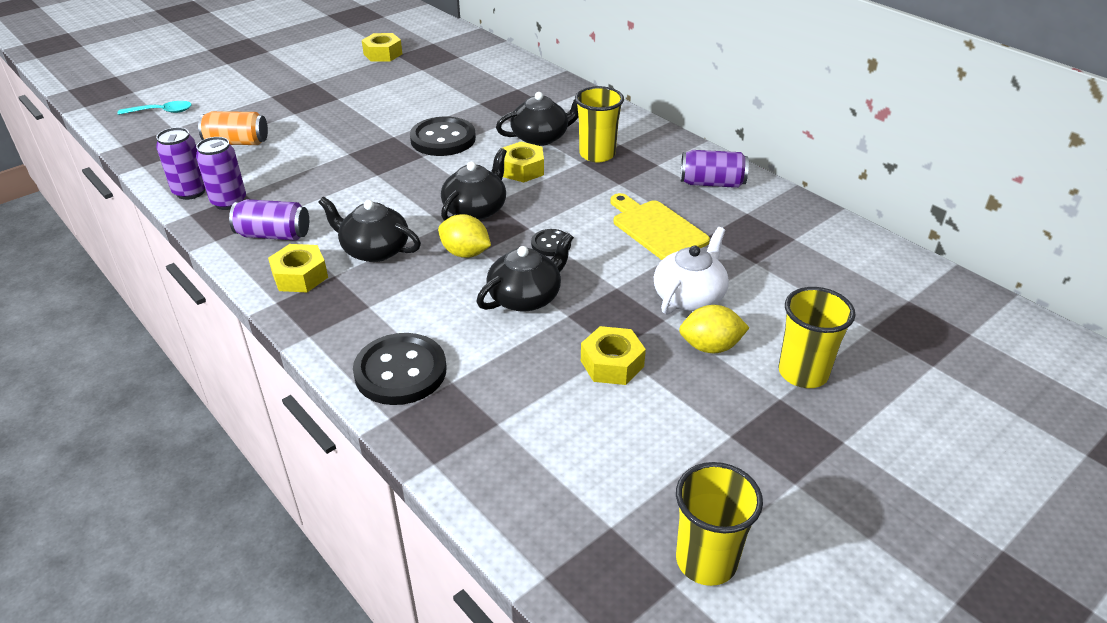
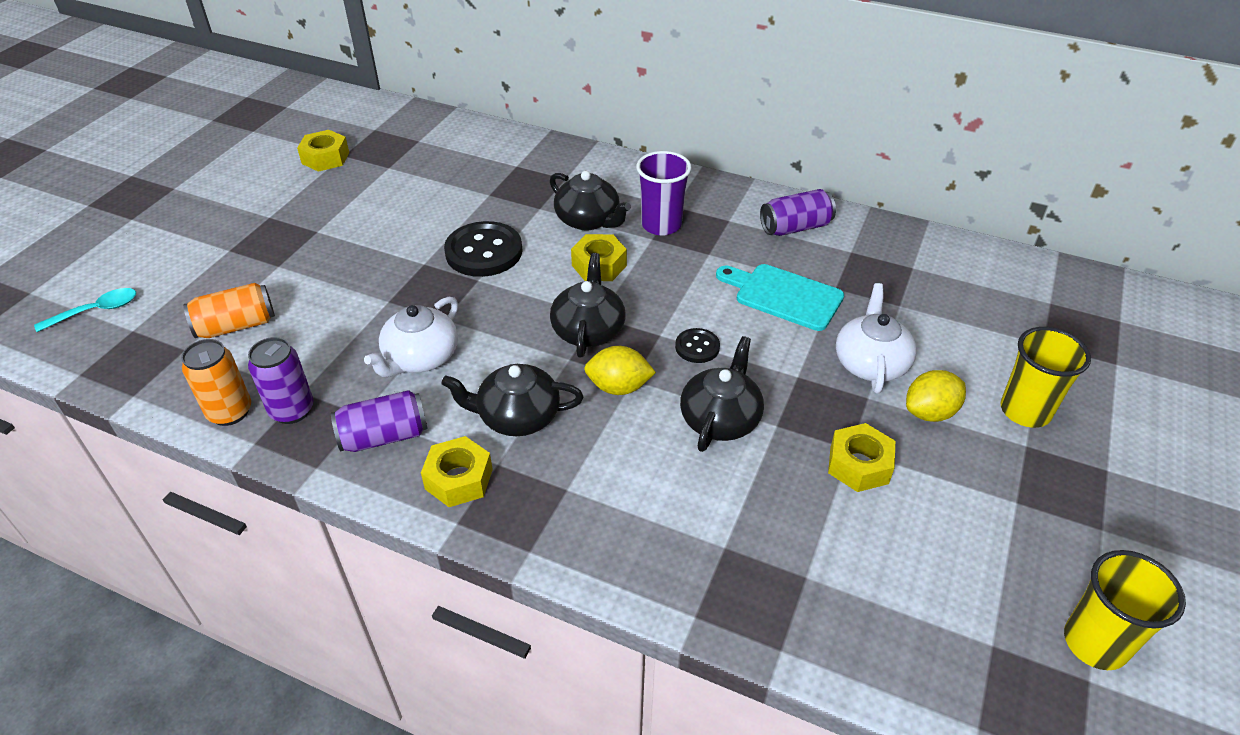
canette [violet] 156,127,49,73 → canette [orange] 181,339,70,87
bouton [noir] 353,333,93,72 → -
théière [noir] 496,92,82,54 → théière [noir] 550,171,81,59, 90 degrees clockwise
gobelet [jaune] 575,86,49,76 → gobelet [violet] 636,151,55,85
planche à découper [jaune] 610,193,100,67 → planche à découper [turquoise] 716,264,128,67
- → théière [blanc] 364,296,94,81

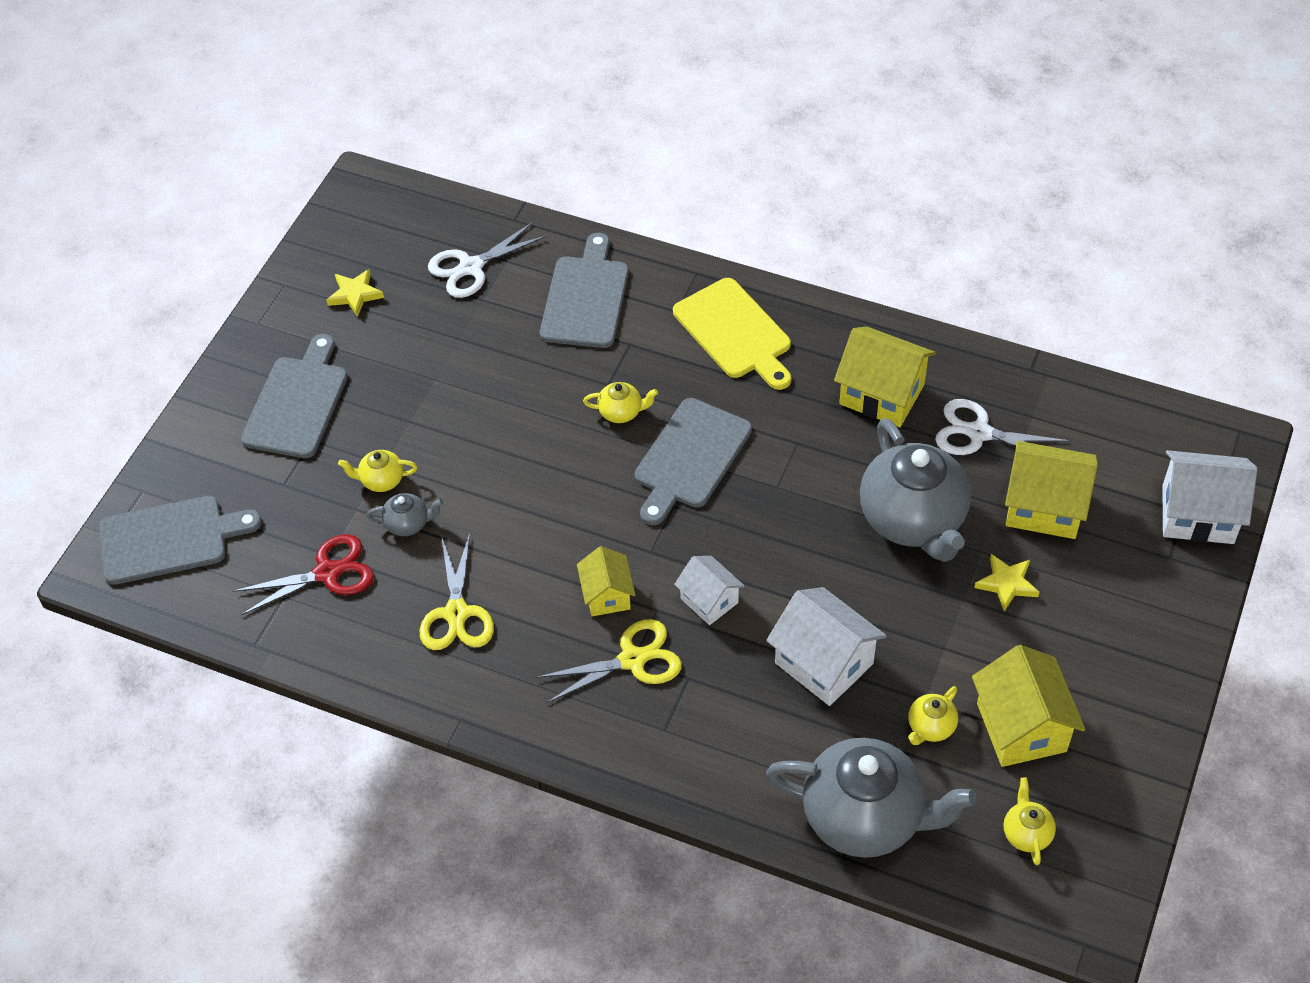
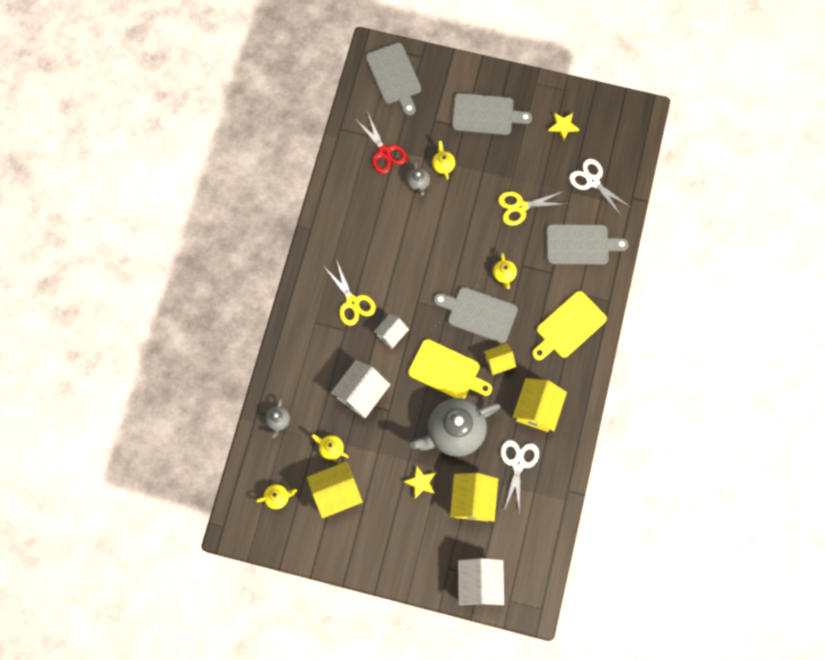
ciseaux [jaune] 420,533,74,117 → ciseaux [jaune] 498,191,68,35, shifted
maison [jaune] 577,546,58,70 → maison [jaune] 484,343,32,32, shifted
théière [gris] 766,738,211,120 → théière [gris] 265,399,25,39, x0.42
- → planche à découper [jaune] 408,339,84,60

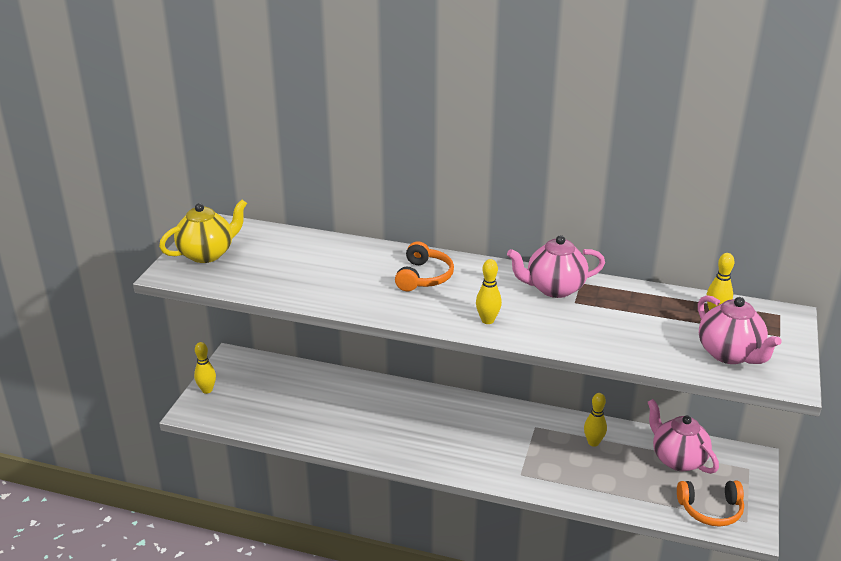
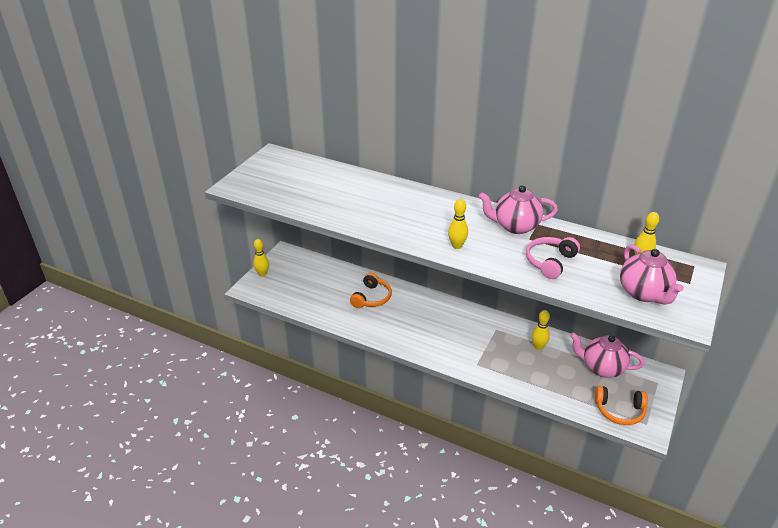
théière [jaune] 159,200,88,63 → -
casque audio [orange] 395,241,59,50 → casque audio [orange] 350,273,42,35, shifted
théière [rose] 648,399,71,75 → théière [rose] 570,332,74,46, 45 degrees counterclockwise
- → casque audio [rose] 526,237,54,42

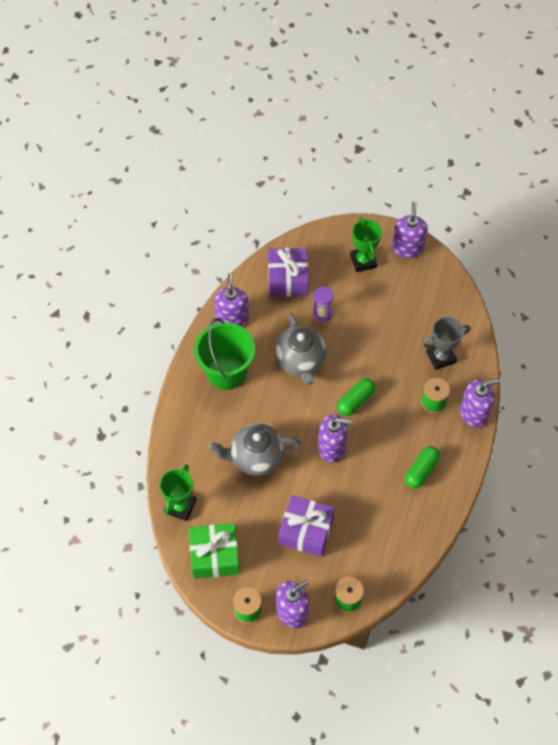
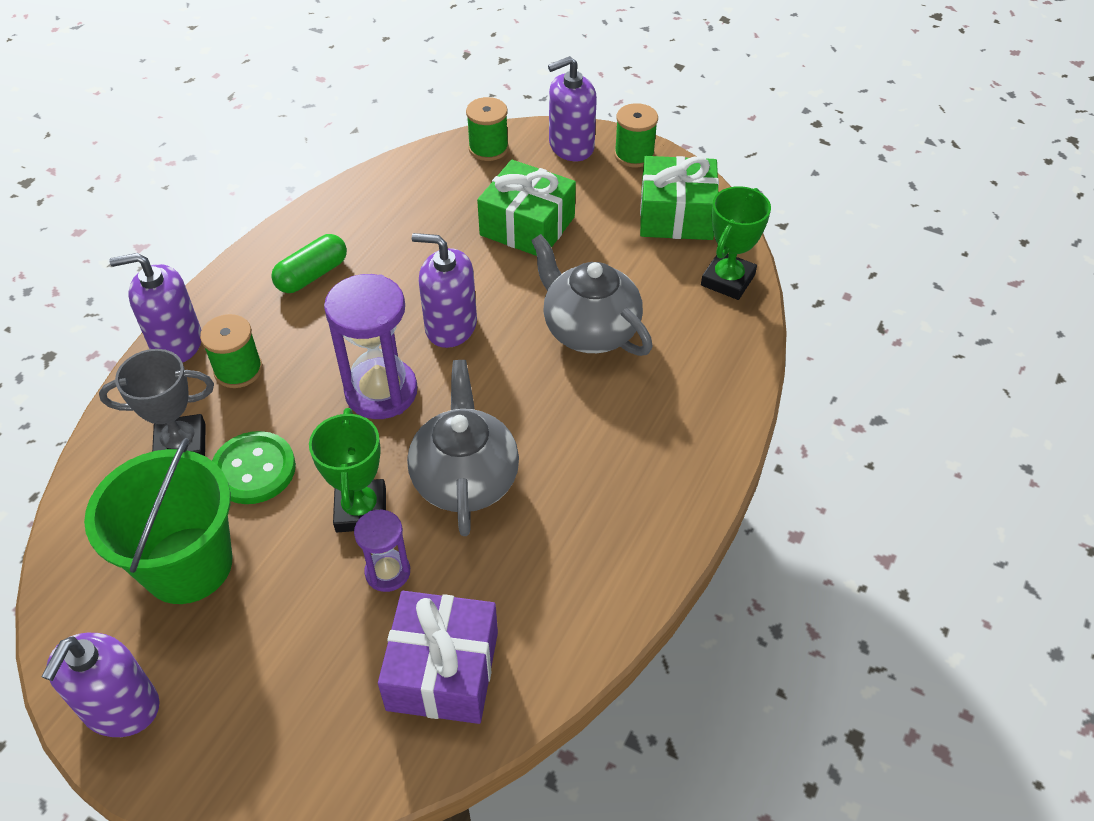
seau [vert] 194,318,61,72 → seau [vert] 84,438,148,166, shifted
théière [gris] 208,423,93,53 → théière [gris] 531,234,122,122, 135 degrees counterclockwise
distributeur de savon [violet] 214,273,35,54 → -
cadeau [violet] 279,495,56,62 → cadeau [vert] 477,160,99,96
gélule [vert] 337,378,38,38 → sablier [violet] 324,274,93,145
trophée [vert] 350,217,32,55 → trophée [vert] 309,408,77,124, shifted
- → bouton [vert] 212,431,84,73

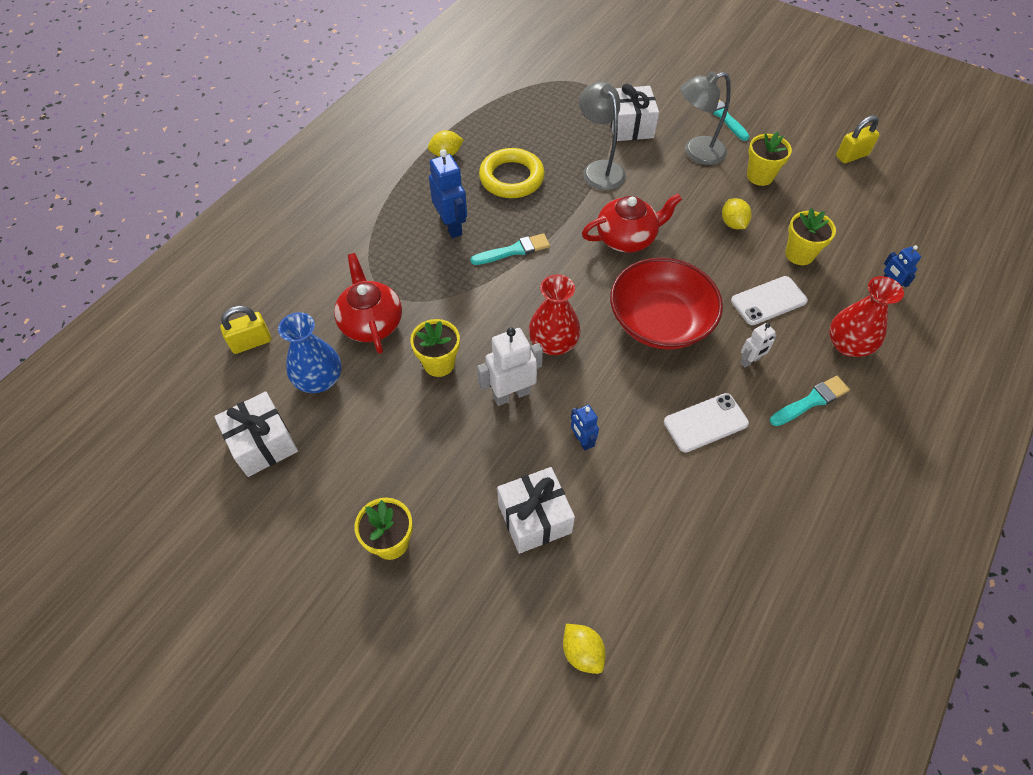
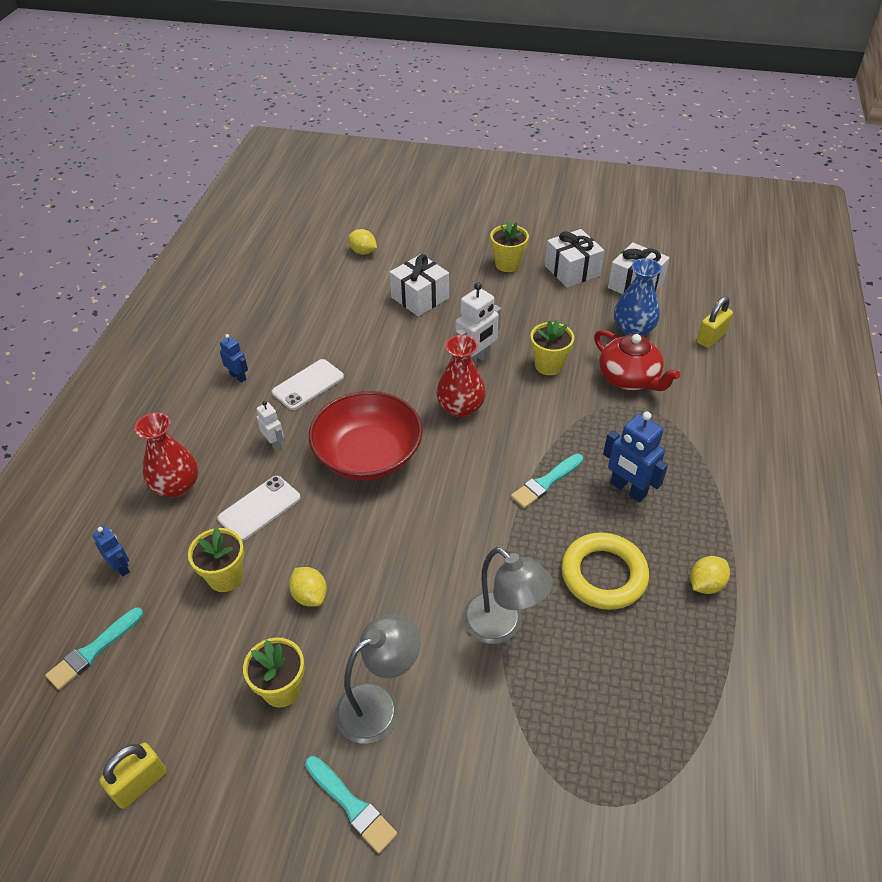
robot [bleu] 571,405,28,46 → robot [bleu] 220,334,28,49, shifted
théière [rouge] 582,194,100,58 → -
cadeau [blanc] 610,84,49,57 → cadeau [blanc] 545,229,59,58, shifted
robot [blanc] 740,323,37,44 → robot [blanc] 256,401,28,50, 105 degrees clockwise
pinceau [turquoise] 770,376,80,50 → pinceau [turquoise] 45,607,98,83, shifted

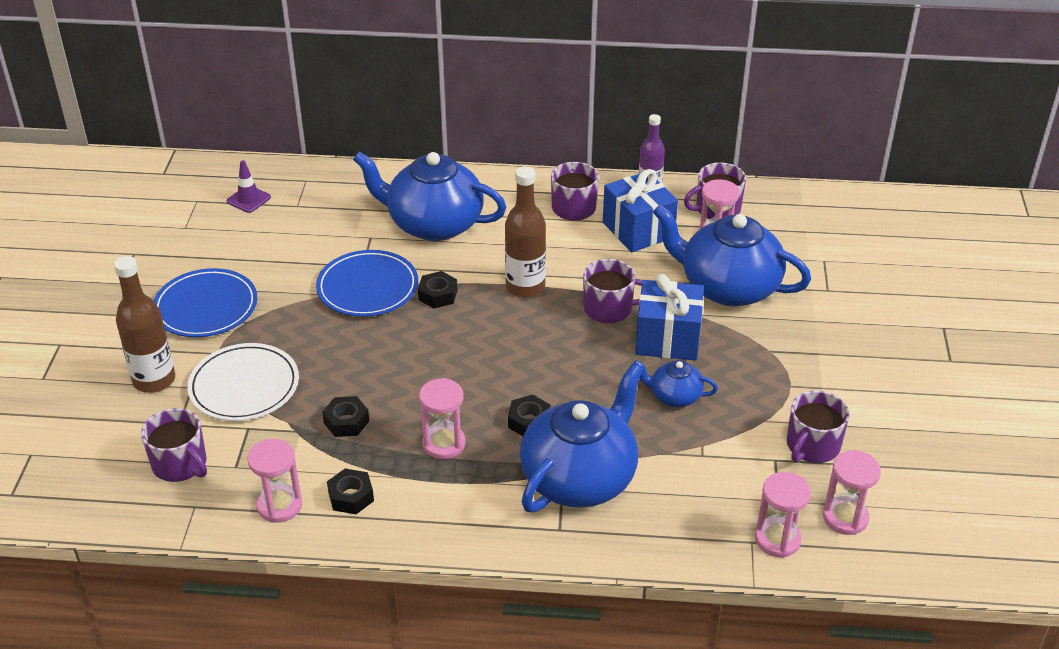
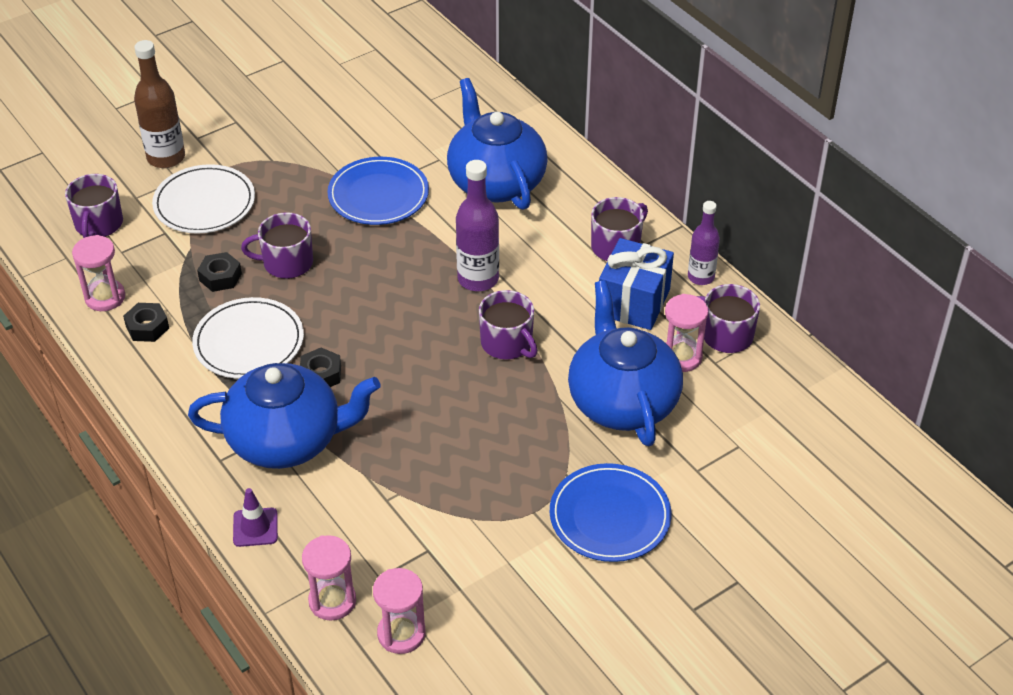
assiette [bleu] 154,268,103,69 → assiette [bleu] 550,463,121,99, shifted
cône de chantier [violet] 227,160,44,53 → cône de chantier [violet] 233,488,45,59, shifted
écrou [noir] 418,271,40,37 → -
sablier [rose] 419,378,47,81 → assiette [blanc] 192,297,112,82
bouteille [marron] 505,166,41,132 → bouteille [violet] 456,160,43,131
théière [bleu] 633,360,85,47 → -
cadeau [bleu] 635,274,69,87 → -
tasse [violet] 787,391,63,72 → tasse [violet] 241,212,72,67, shifted

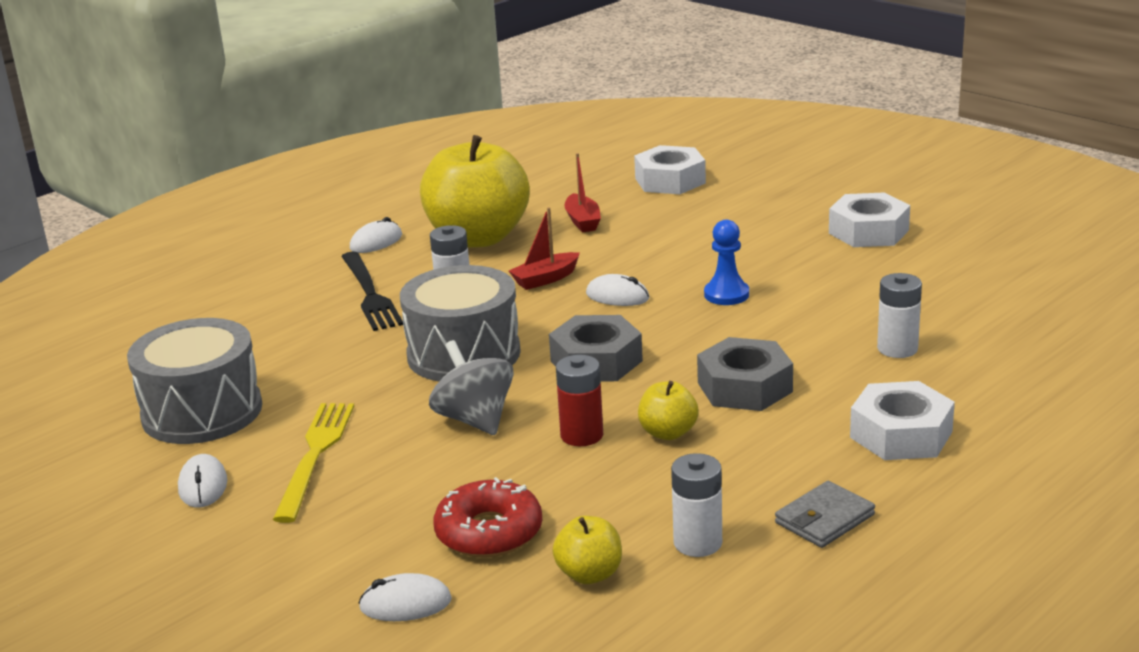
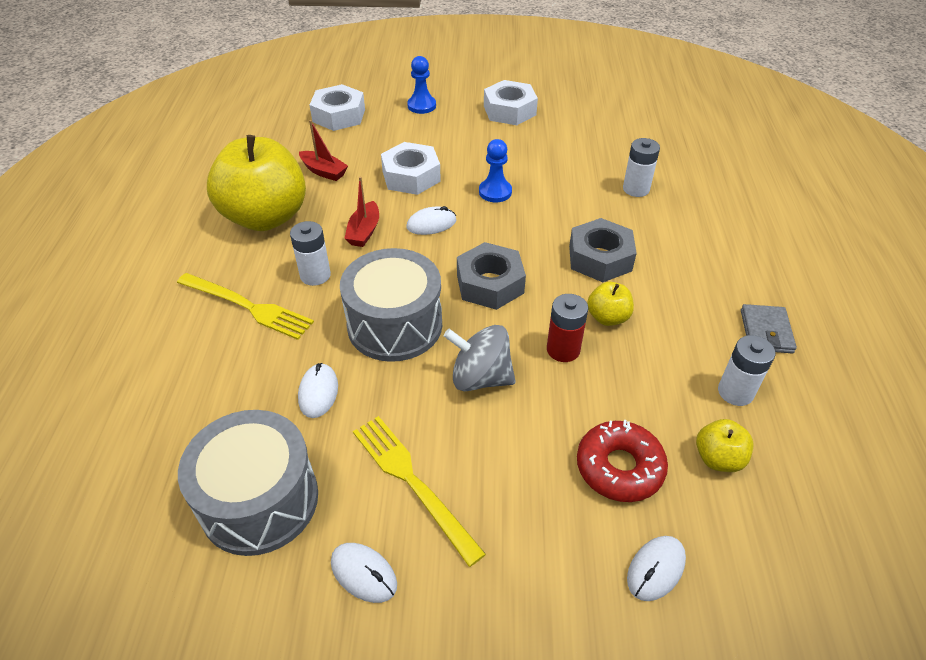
fourchette [noir] 341,252,62,79 → fourchette [jaune] 177,273,137,67
souris [blanc] 350,217,52,36 → souris [blanc] 298,363,40,55, shifted
écrou [blanc] 850,381,105,79 → écrou [blanc] 381,142,60,53, shifted
- → pion [bleu] 407,56,29,58

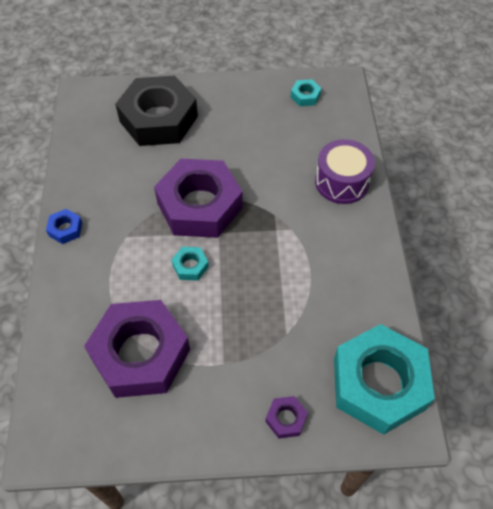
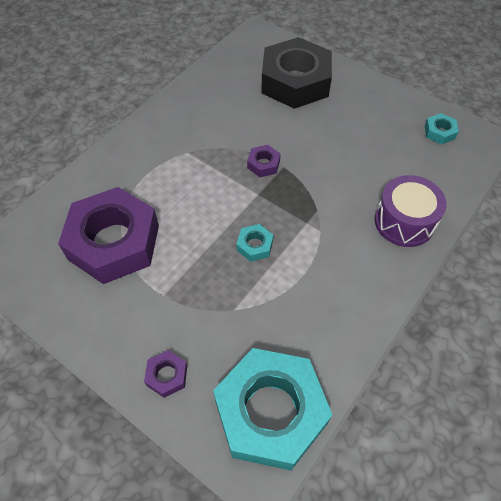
écrou [bleu] 46,209,36,35 → -
écrou [violet] 154,159,89,79 → écrou [violet] 247,145,34,32, x0.40
écrou [turquoise] 171,247,38,34 → écrou [turquoise] 236,224,37,38, shifted

